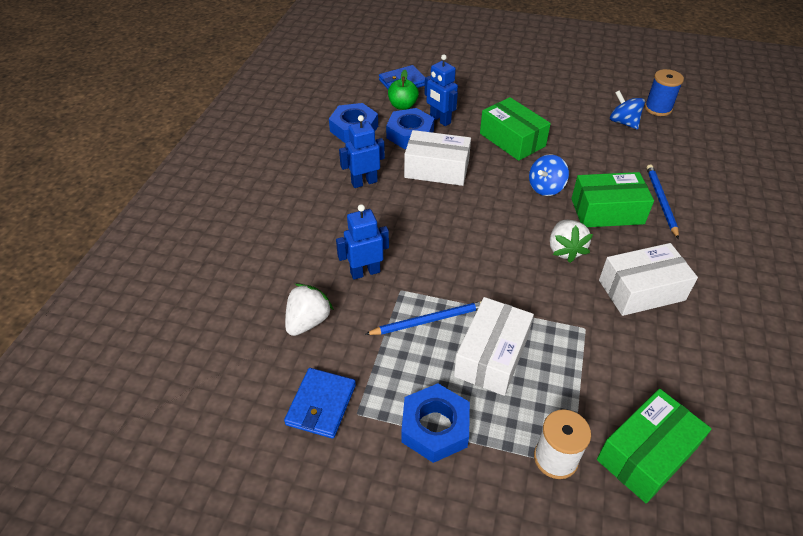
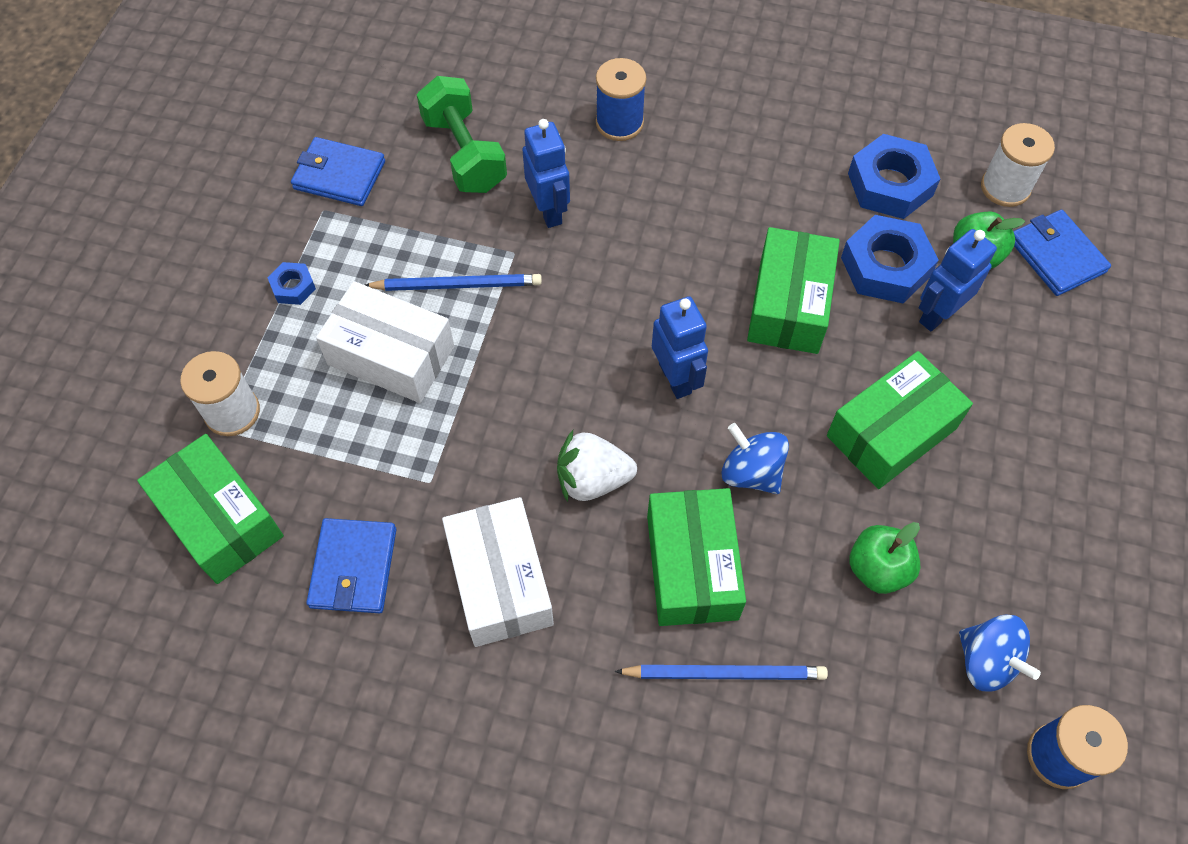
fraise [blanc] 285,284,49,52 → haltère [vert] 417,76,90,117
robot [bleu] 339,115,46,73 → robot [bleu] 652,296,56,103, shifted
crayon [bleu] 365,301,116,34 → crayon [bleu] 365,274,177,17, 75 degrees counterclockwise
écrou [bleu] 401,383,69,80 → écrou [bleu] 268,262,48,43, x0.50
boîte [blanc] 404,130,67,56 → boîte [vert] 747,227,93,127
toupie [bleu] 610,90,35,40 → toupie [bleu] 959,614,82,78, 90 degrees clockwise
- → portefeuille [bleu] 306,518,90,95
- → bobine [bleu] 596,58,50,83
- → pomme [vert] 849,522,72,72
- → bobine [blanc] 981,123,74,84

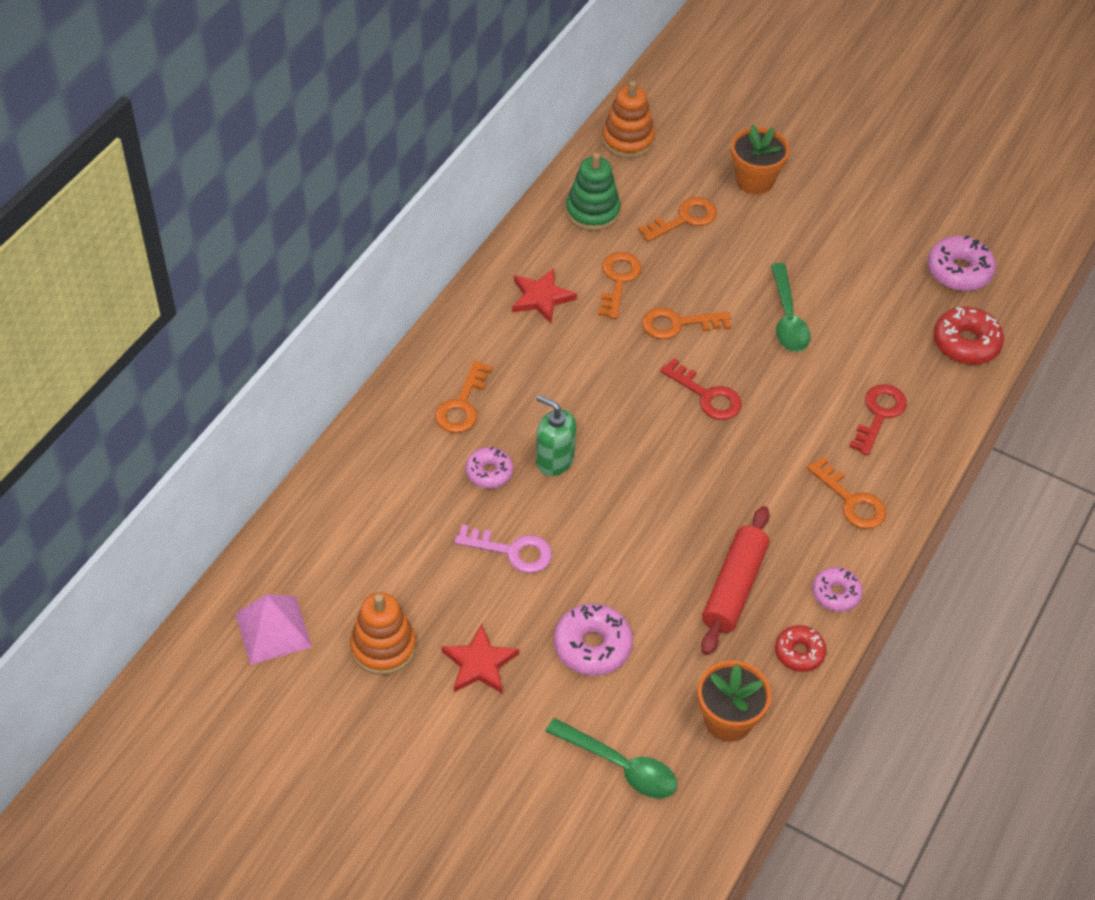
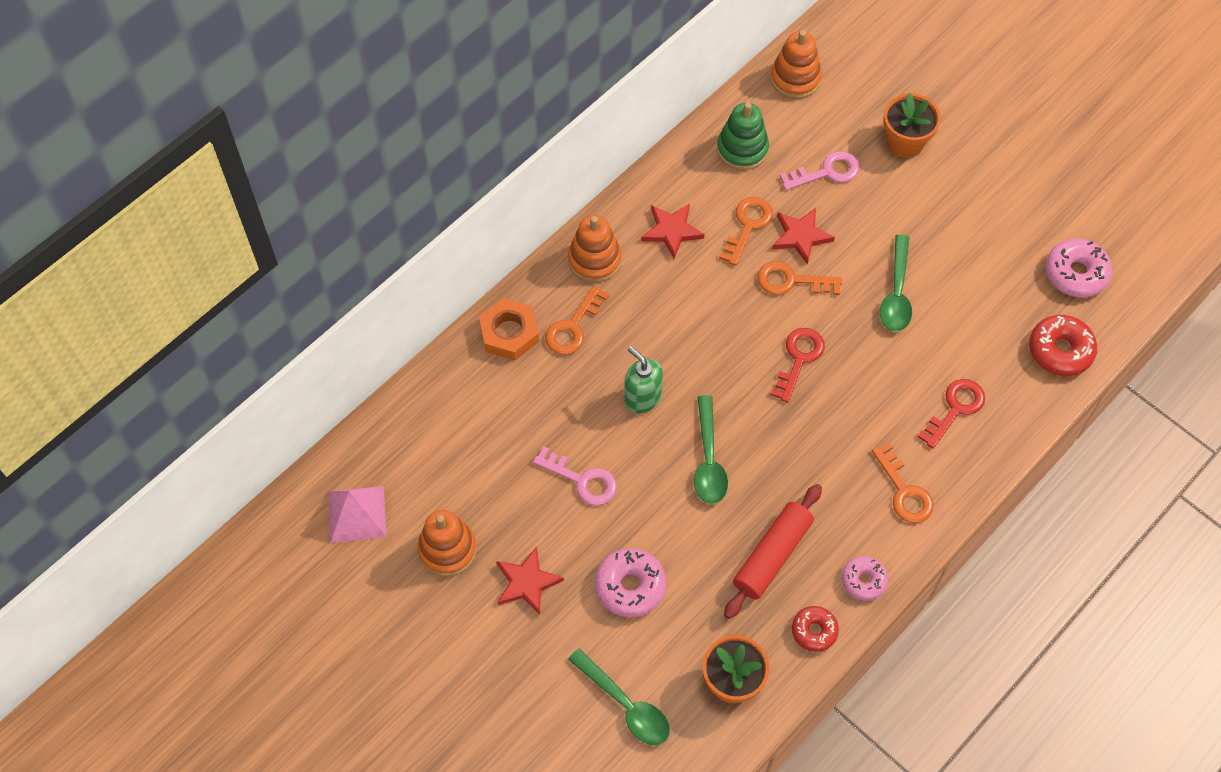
beignet [rose] 465,447,48,42 → -
clé [orange] 638,197,79,45 → clé [rose] 780,151,80,40
clé [rouge] 660,358,82,62 → clé [rouge] 770,328,55,75, 120 degrees counterclockwise
- → écrou [orange] 479,298,60,62
- → jouet à empiler [orange] 568,215,54,68
- → cuillère [vert] 694,395,34,109
- → étoile [rouge] 772,208,63,57

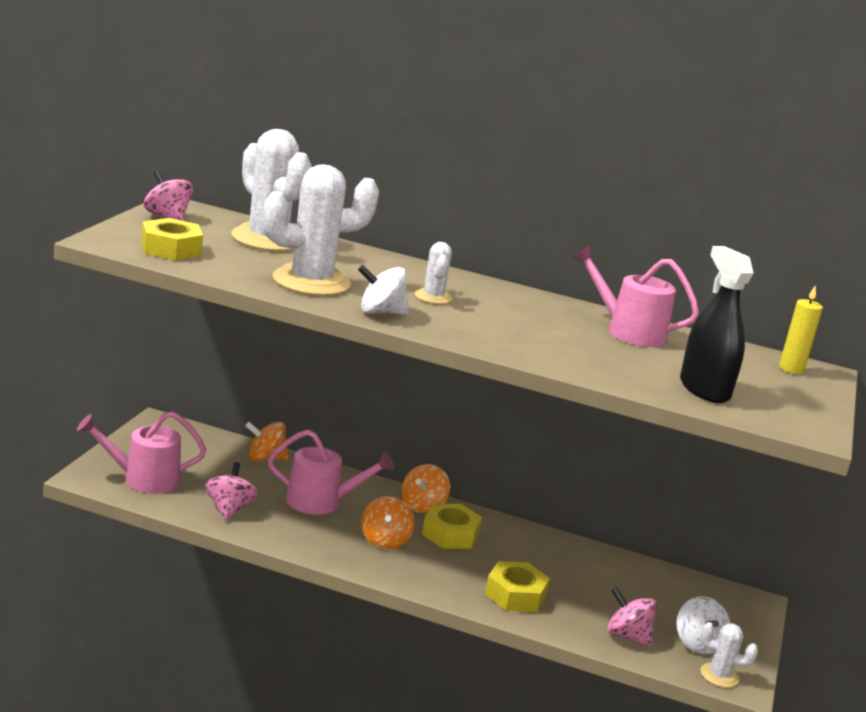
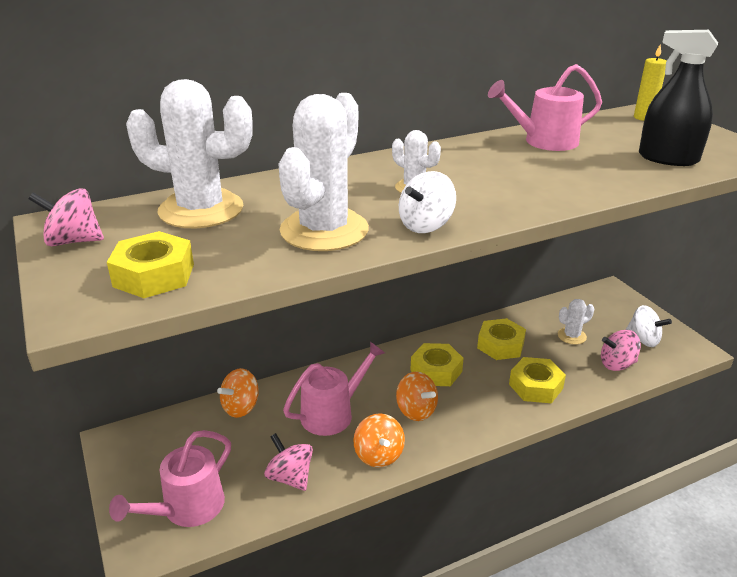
toupie [orange] 402,464,48,49 → toupie [orange] 353,413,52,55, shifted
cactus [blanc] 700,622,58,66 → cactus [blanc] 558,299,36,46, shifted
- → écrou [jaune] 477,318,49,42

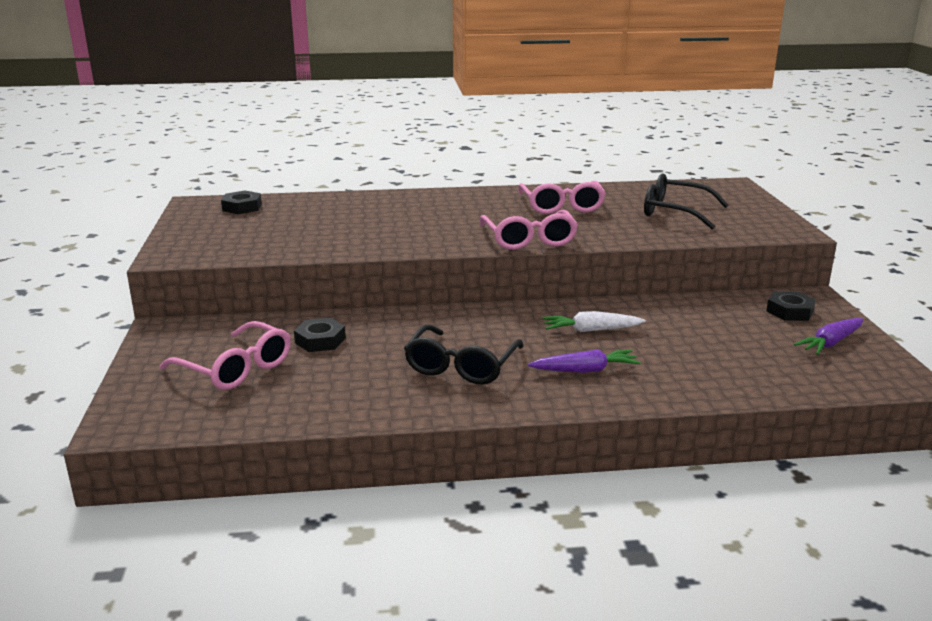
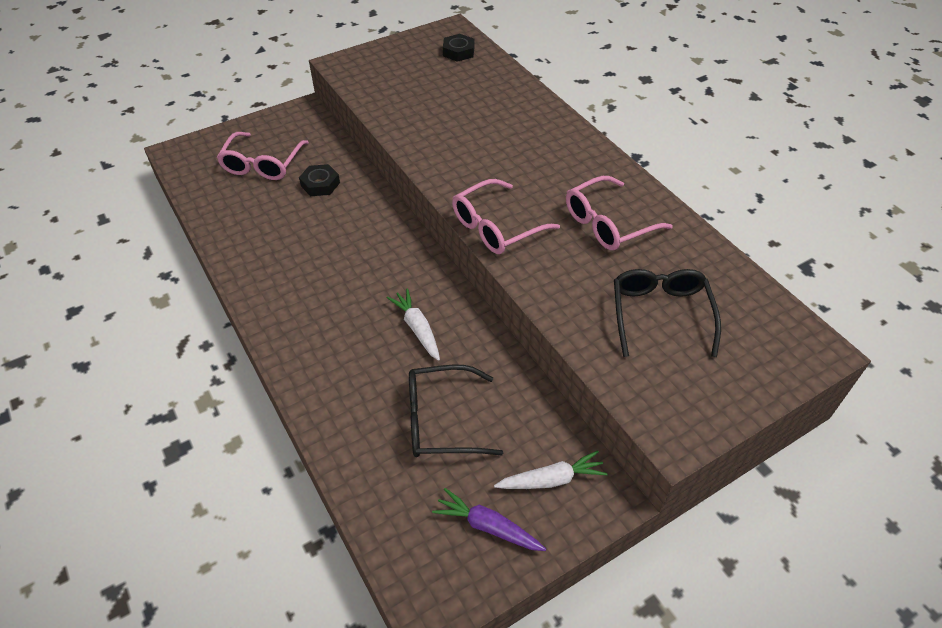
lunettes [noir] 404,325,120,59 → lunettes [noir] 409,365,94,92, shifted
carotte [violet] 528,349,113,24 → -
écrou [noir] 766,291,50,30 → carotte [blanc] 494,450,114,39

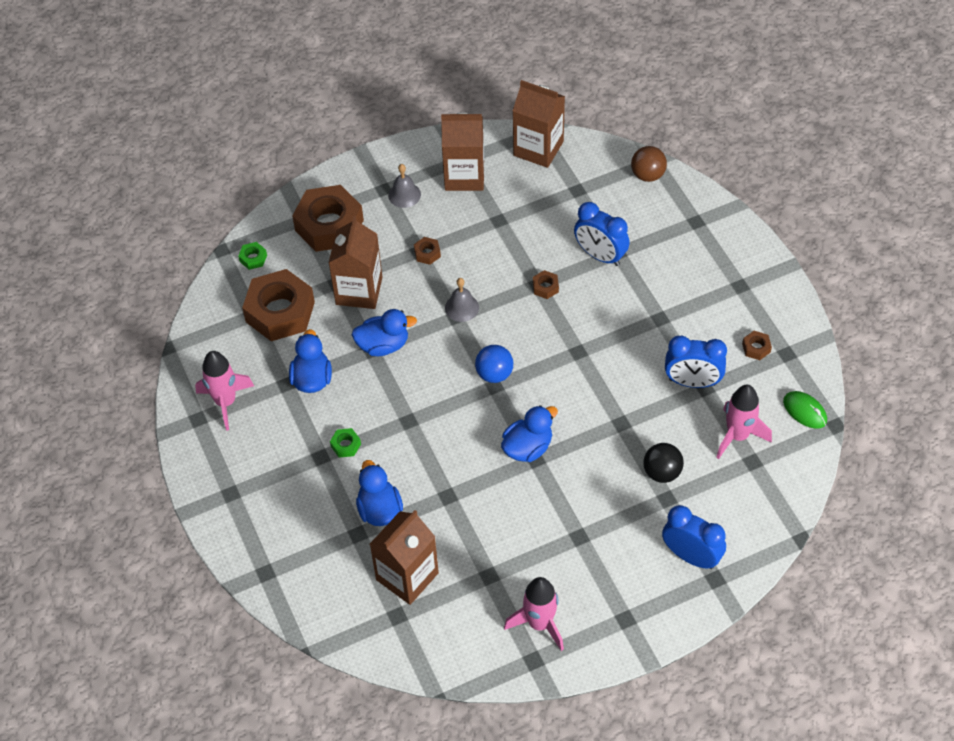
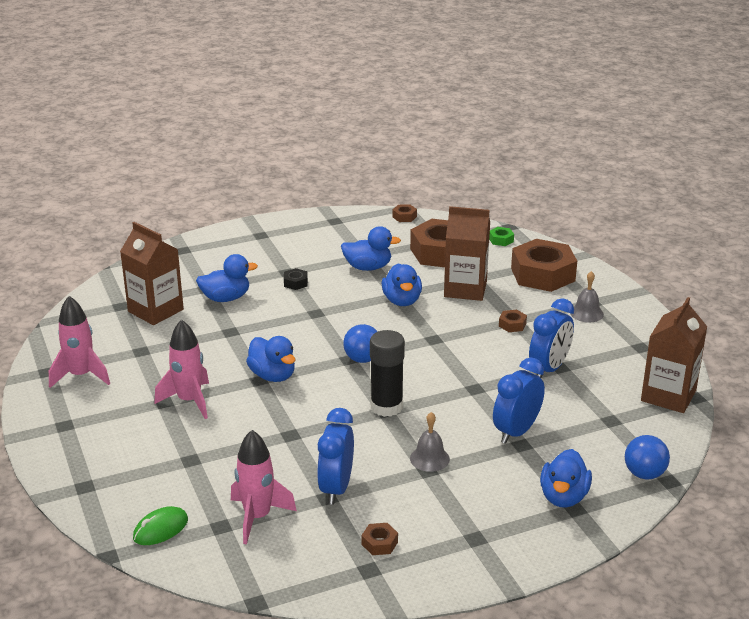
fusée [rose] 195,351,59,80 → fusée [rose] 154,319,55,100, shifted
écrou [vert] 330,428,31,29 → écrou [noir] 284,268,24,22
brique de lait [marron] 441,113,43,78 → -
cloche [gris] 445,278,34,44 → cloche [gris] 410,412,40,60, shifted
écrou [marron] 533,270,26,29 → écrou [marron] 392,204,25,18, shifted
balle [marron] 631,146,36,36 → balle [bleu] 625,435,45,45
balle [noir] 643,443,41,40 → -
réveil [bleu] 662,505,64,64 → réveil [bleu] 529,298,45,80, shifted
souris [vert] 783,391,44,38 → souris [vert] 133,506,55,39, shifted
- → bâton de colle [noir] 370,330,35,87
- → canard [bleu] 540,449,52,59

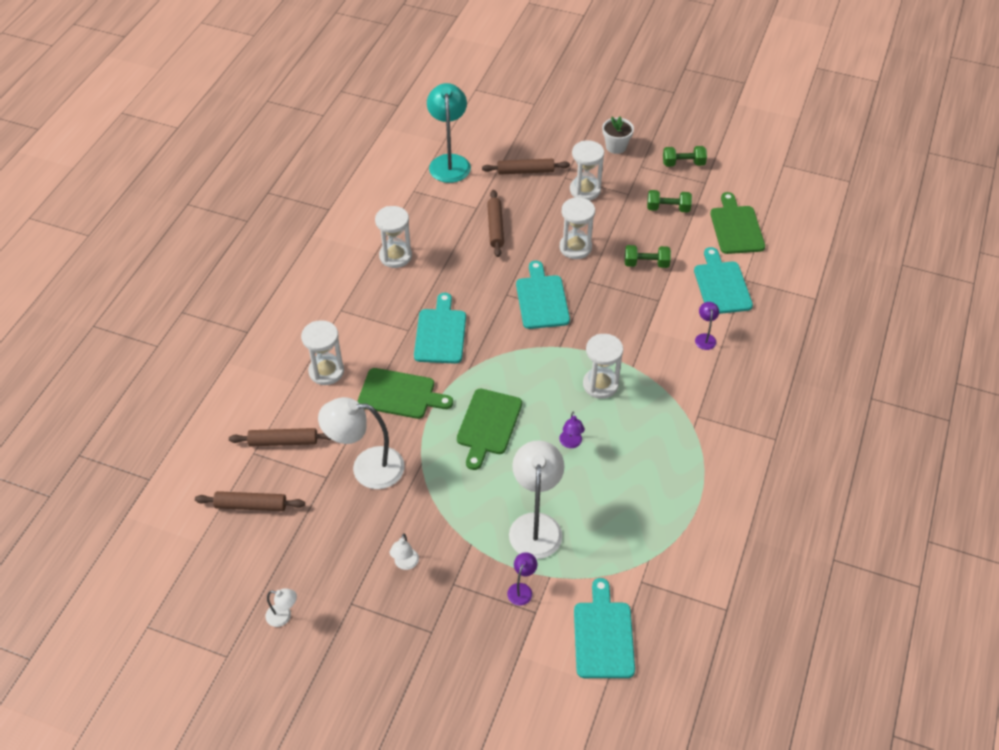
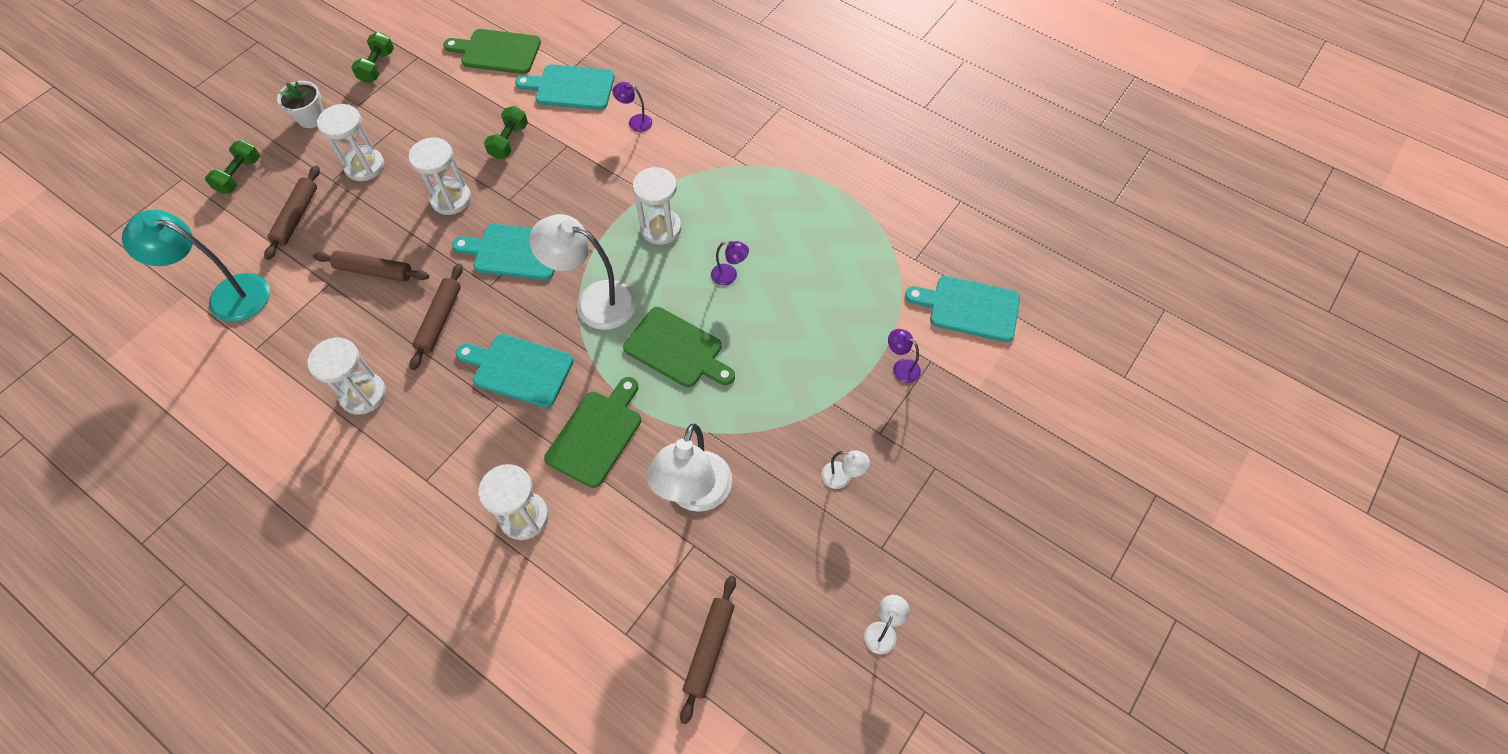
rouleau à pâtisserie [marron] 229,428,103,18 → rouleau à pâtisserie [marron] 410,264,53,106, shifted
lampe [blanc] 509,440,55,119 → lampe [blanc] 529,214,107,116, shifted
haltère [vert] 647,190,45,22 → haltère [vert] 205,140,55,54, shifted

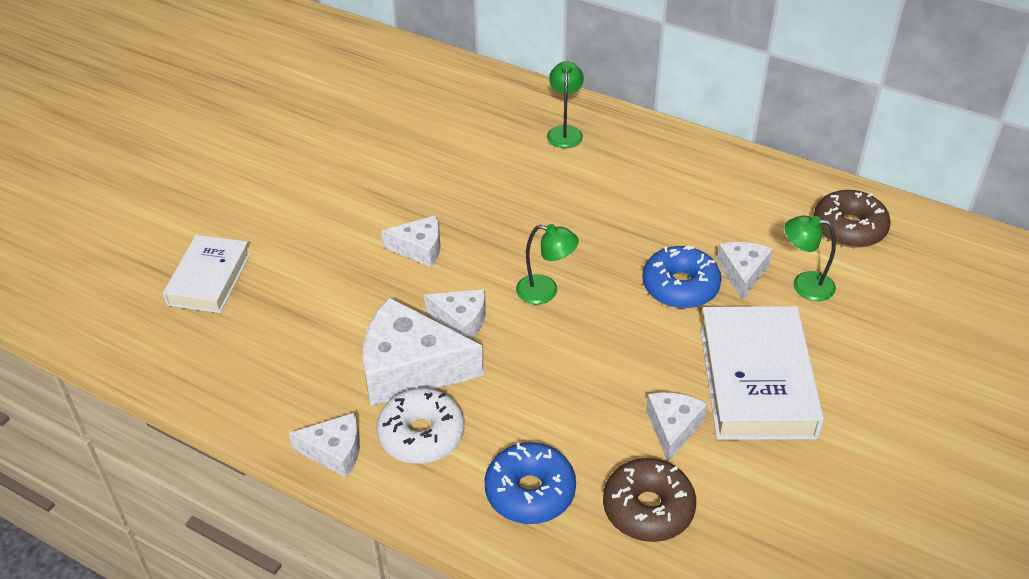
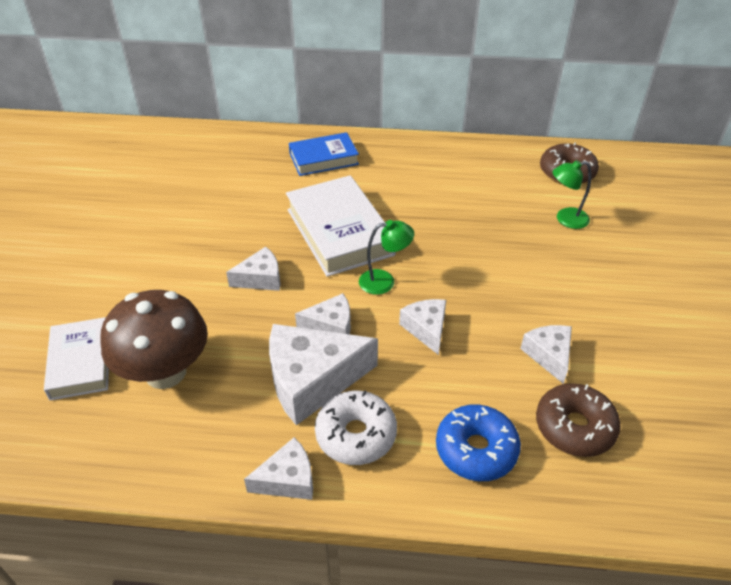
lampe [vert] 547,61,37,87 → livre [bleu] 289,132,70,44
beignet [bleu] 643,245,79,63 → -
livre [blanc] 700,306,124,134 → livre [blanc] 286,175,110,102, shifted
fromage [blanc] 717,242,56,58 → fromage [blanc] 399,299,47,56, shifted
- → champignon [marron] 101,290,107,99

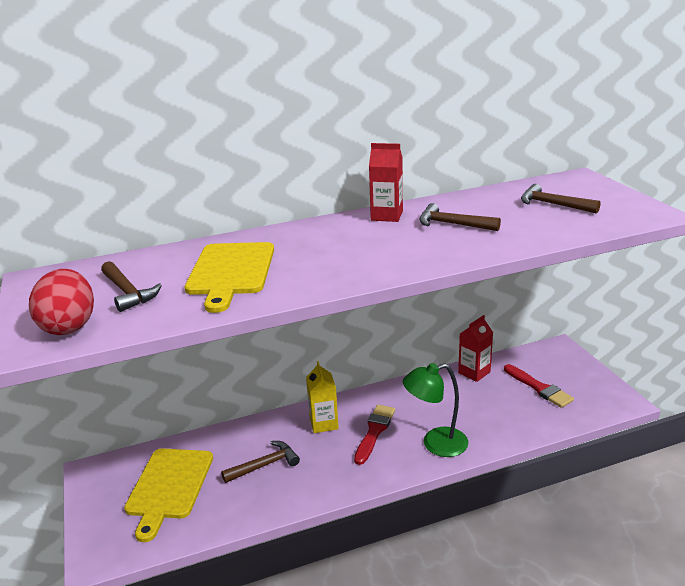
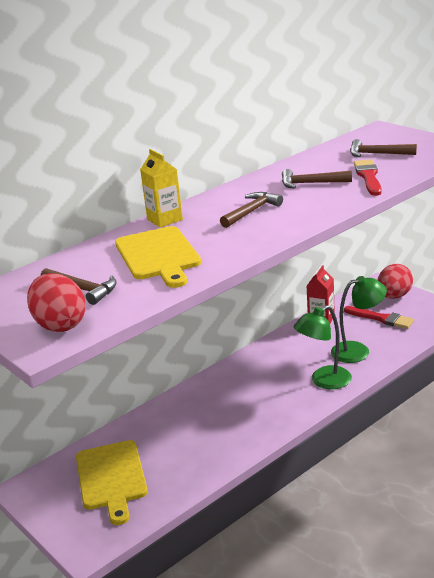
marteau [marron] 221,441,79,42 → marteau [marron] 220,192,63,36, shifted
brique de lait [jaune] 306,361,33,72 → brique de lait [jaune] 140,149,43,79, shifted
pinceau [rouge] 354,405,41,60 → pinceau [rouge] 354,159,28,37, shifted
brique de lait [rouge] 369,143,34,79 → -
- → lampe [vert] 331,276,56,87
- → œuf [rouge] 378,264,35,35

